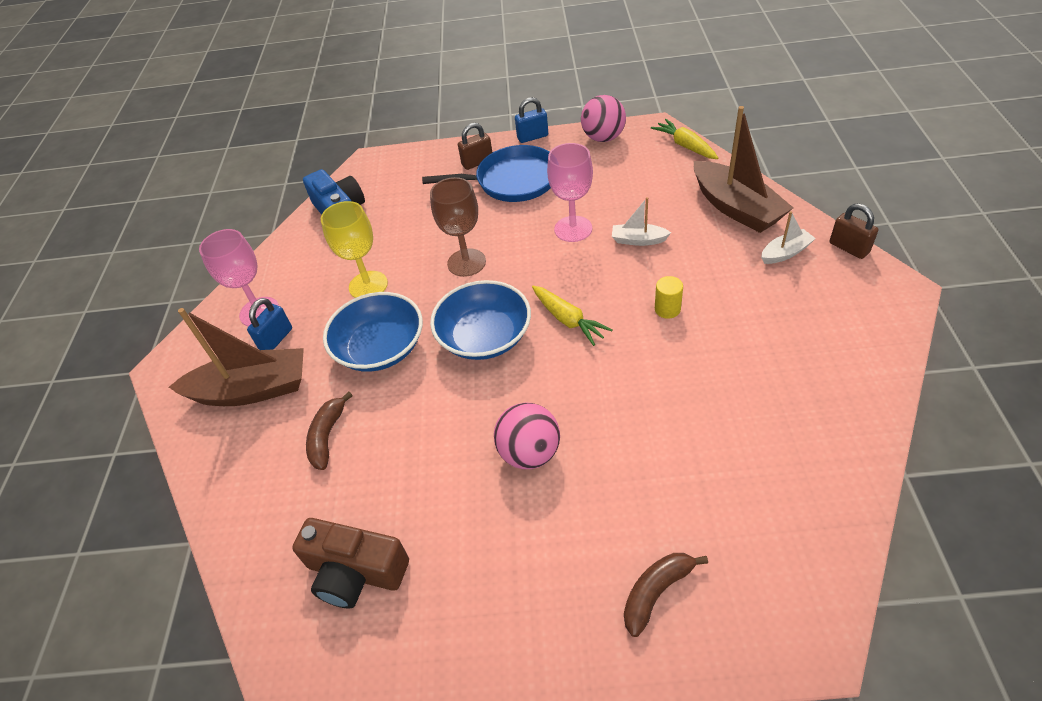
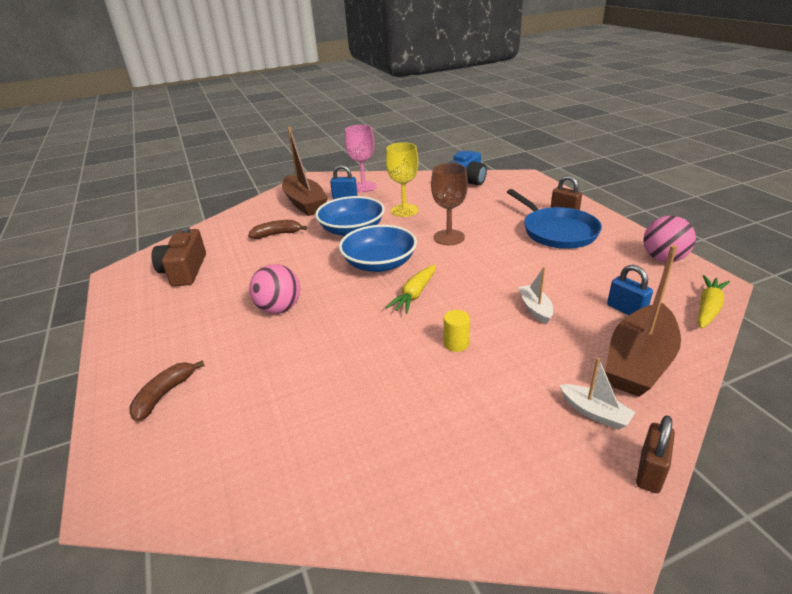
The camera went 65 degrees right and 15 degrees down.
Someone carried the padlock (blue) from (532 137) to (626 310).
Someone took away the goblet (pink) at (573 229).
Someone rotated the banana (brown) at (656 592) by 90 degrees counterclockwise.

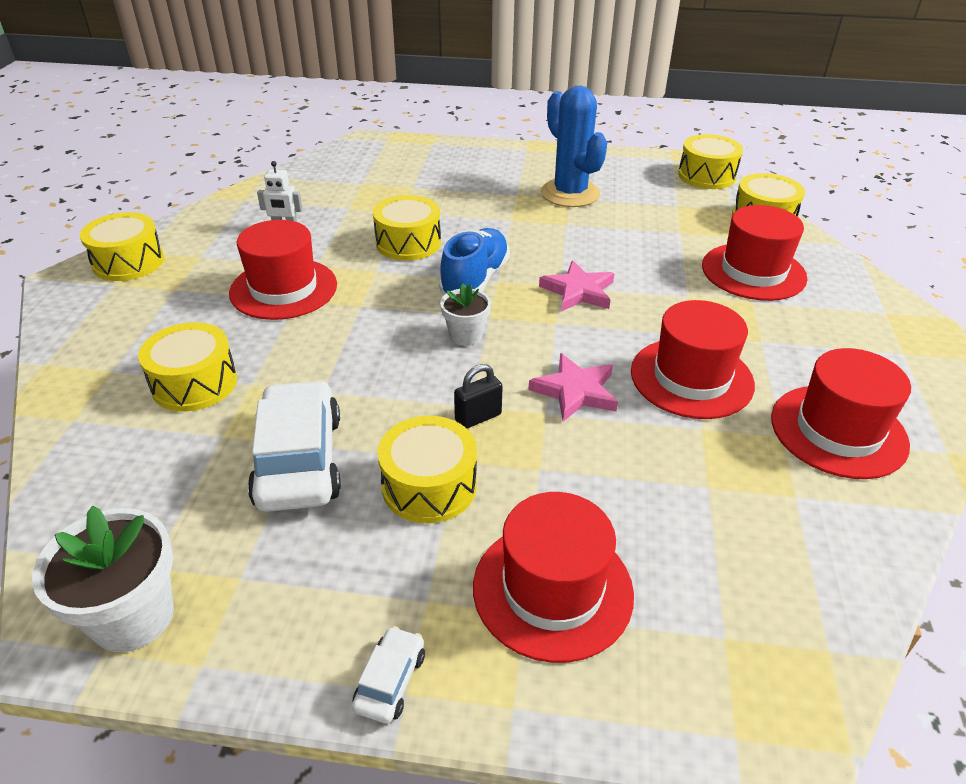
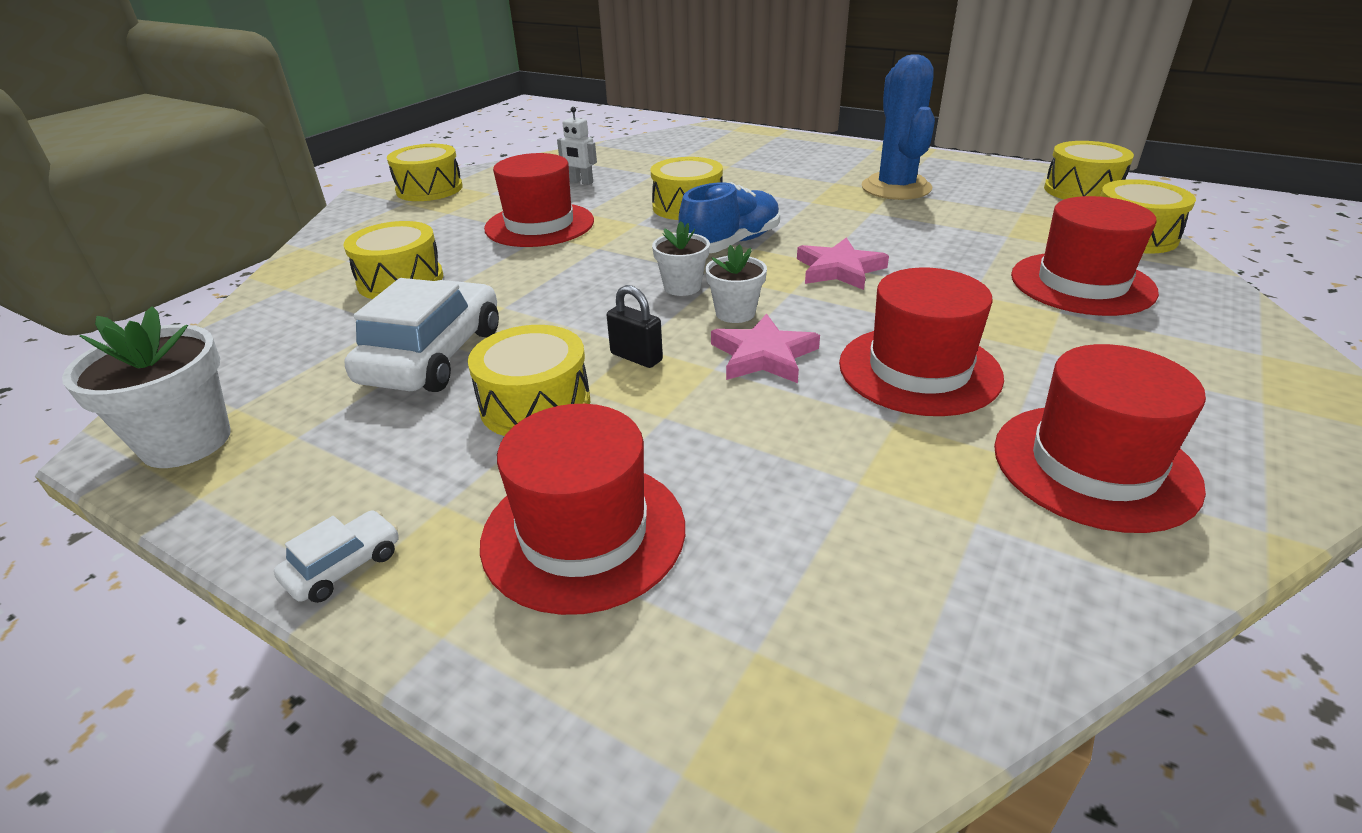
The camera went 25 degrees right and 5 degrees down.
Someone rotated the padlock (black) at (478 417) by 45 degrees clockwise.
Someone put down the flower pot (white) at (735 313).

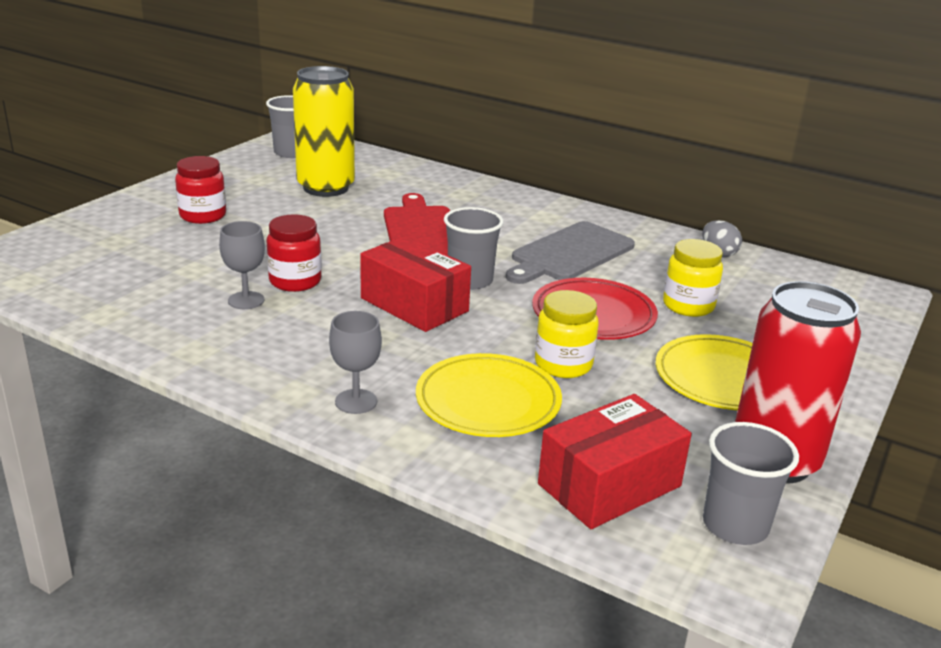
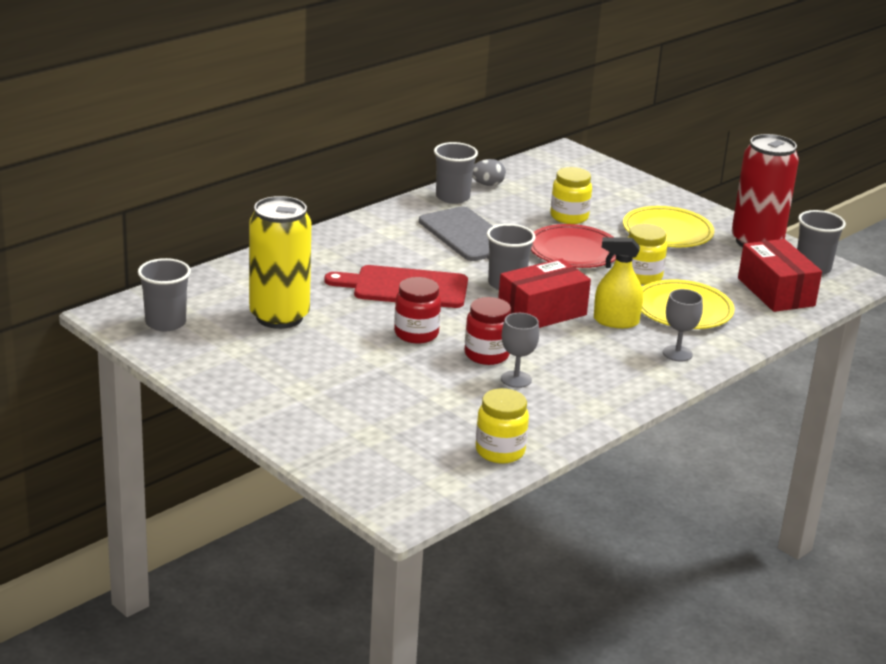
The camera went 75 degrees left and 0 degrees up.
Someone carried the jar (red) from (203 216) to (416 334).
Someone put down the cup (grey) at (452 197).
Someone put down the jar (yellow) at (500 451).
Someone put down the spray bottle (yellow) at (616 321).

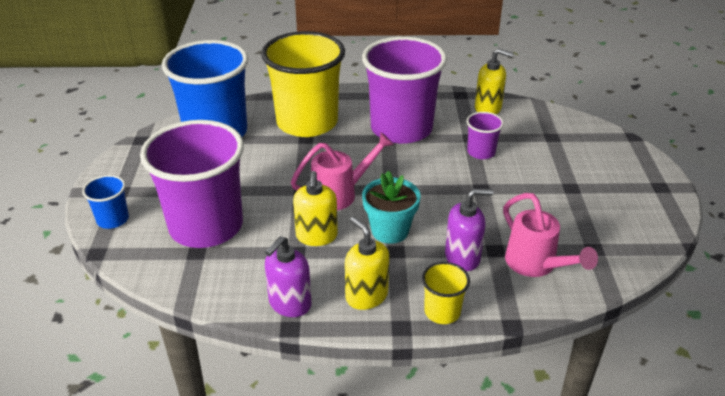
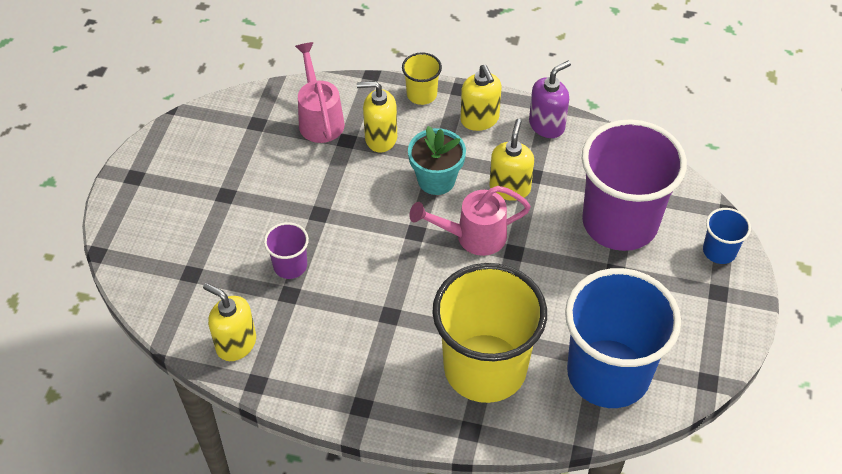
The camera went 165 degrees left and 15 degrees up.
Someone took away the cup (purple) at (401 129).
Someone repainted the soap dispenser (purple) at (462 257), which became the soap dispenser (yellow) at (380 138).

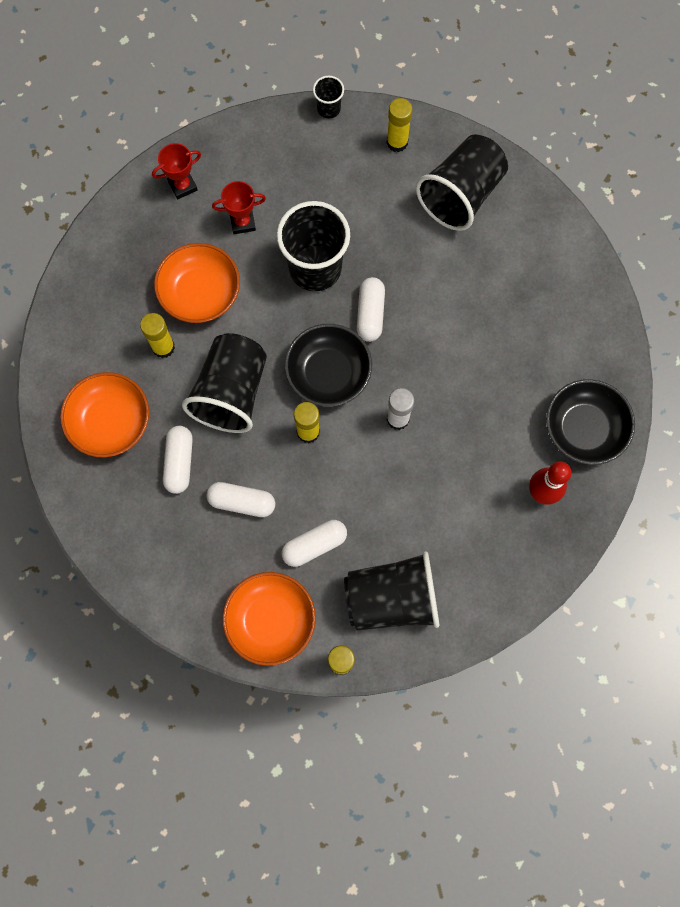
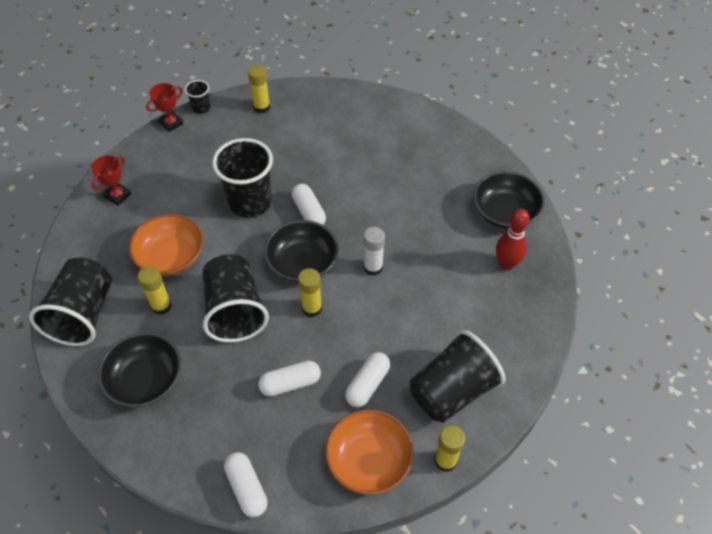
The camera went 30 degrees left and 20 degrees down.
Someone repainted the bowl (orange) at (110 422), which became the bowl (black) at (145 380).
Someone carried the capsule (white) from (179 462) to (247 488).
Someone carried the trophy (red) from (242 222) to (171 123).
Someone carried the cup (black) from (461 195) to (83 314).

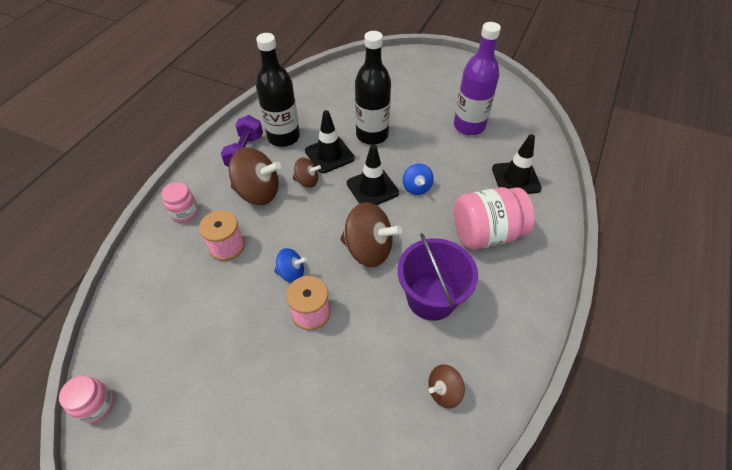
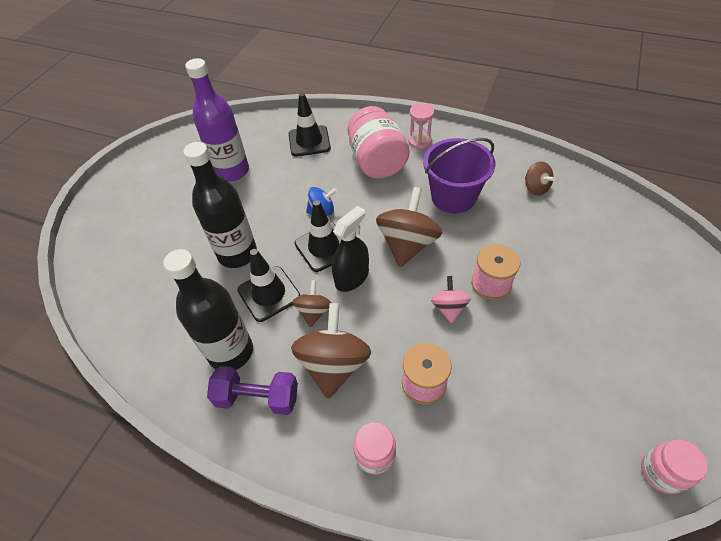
The camera went 90 degrees left and 0 degrees up.
Someone repainted the spinning top (blue) at (291 273), which became the spinning top (pink) at (449 308).
Someone put down the spray bottle (black) at (352 277).
Someone put down the hourglass (pink) at (419 141).

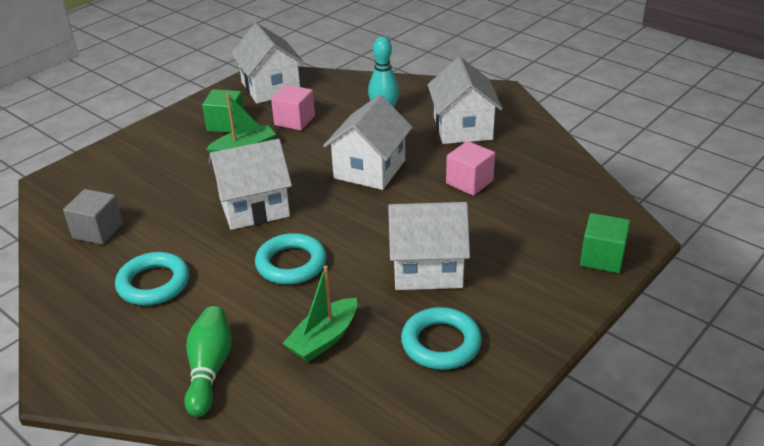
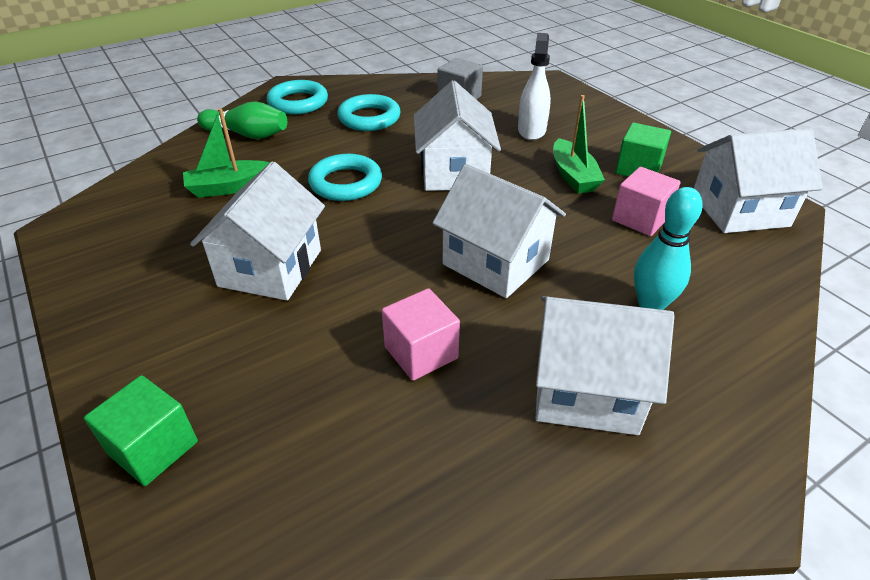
The camera went 105 degrees right and 5 degrees up.
Someone rotated the boat (green) at (324 339) by 75 degrees counterclockwise.
Someone carried the ring (turquoise) from (441 343) to (298 102).
Someone put down the spray bottle (white) at (531 130).

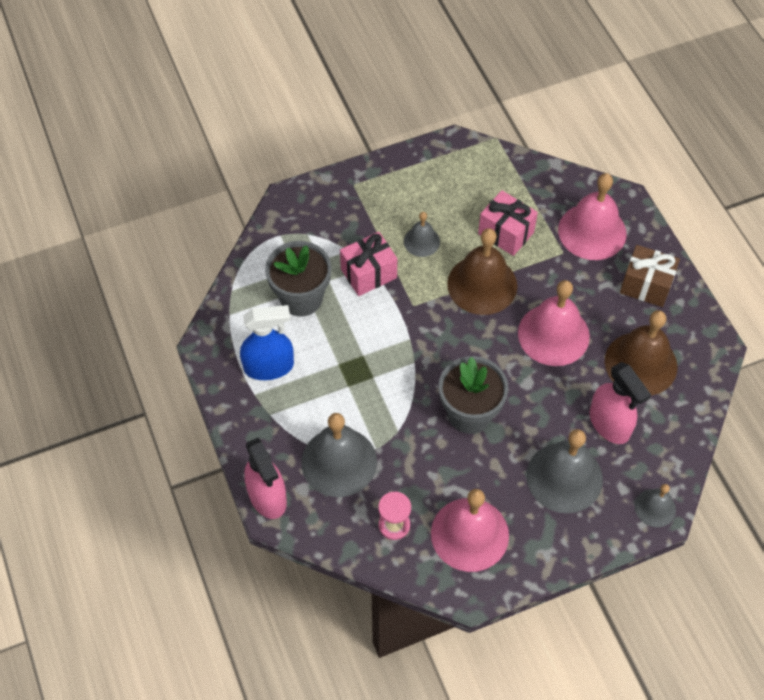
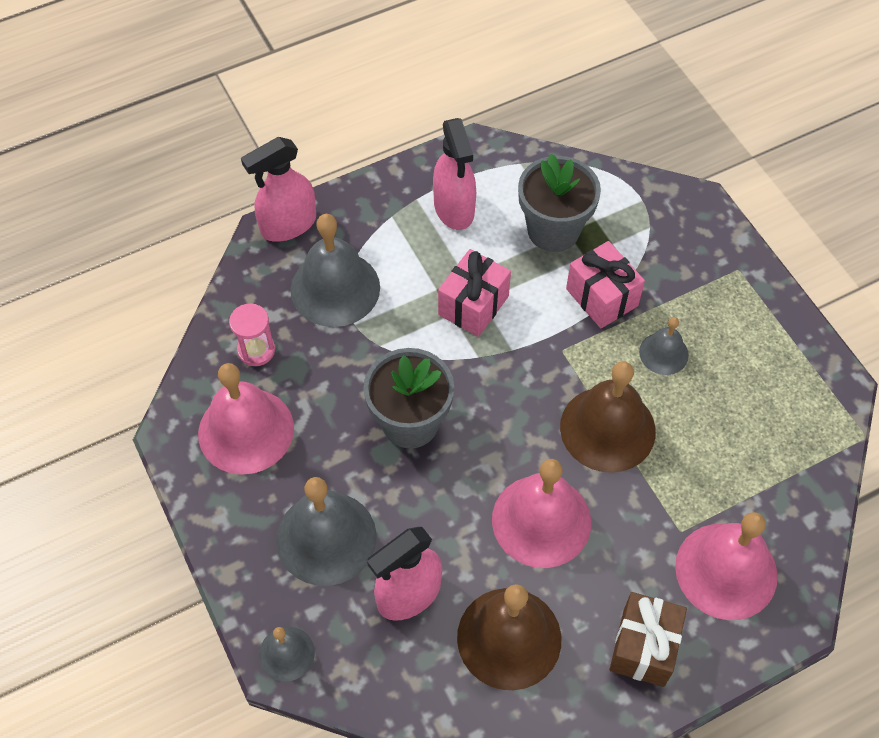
The camera went 85 degrees right and 0 degrees up.
Someone repainted the spray bottle (blue) at (269 367), which became the spray bottle (pink) at (454 208).
Someone carried the gift (pink) from (506 233) to (473 305).

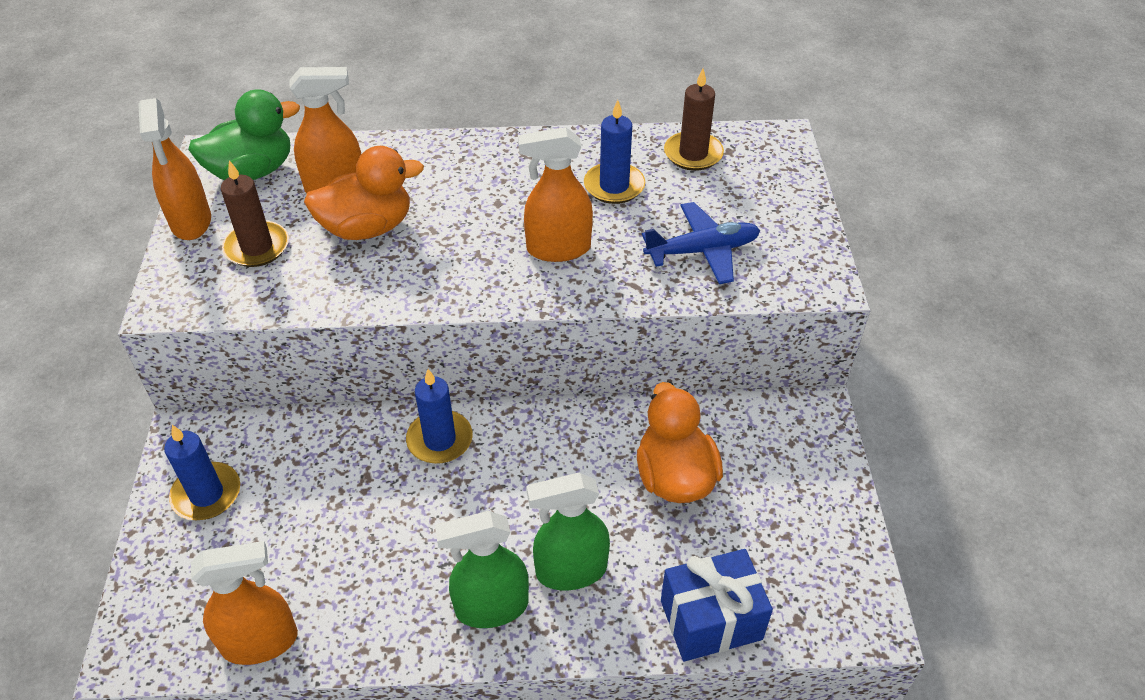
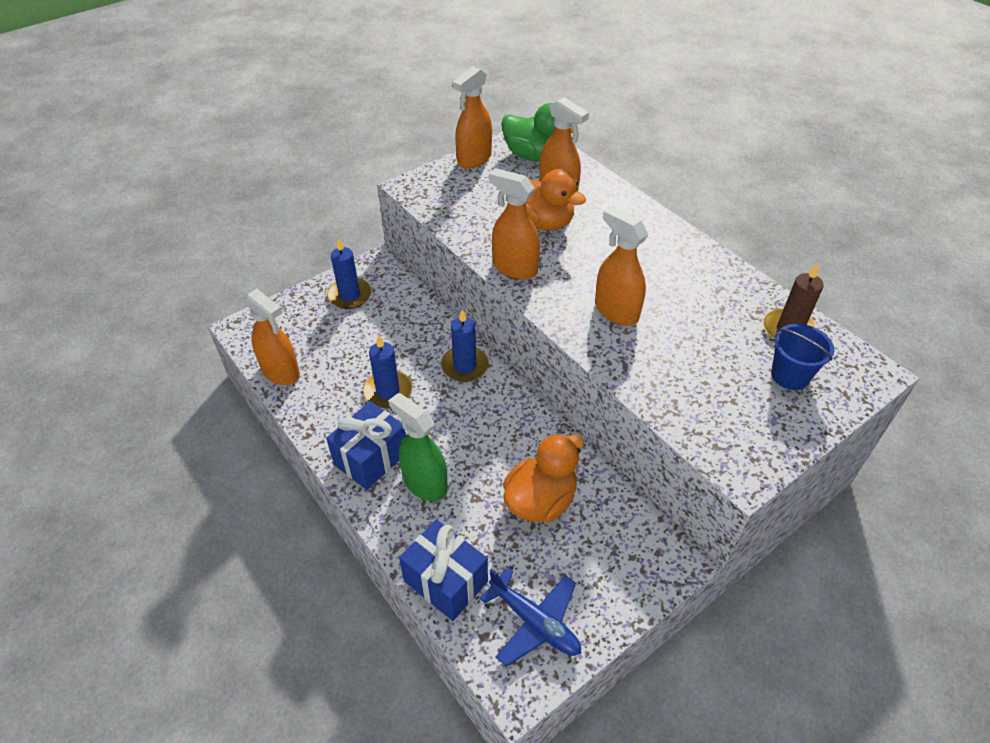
The camera went 55 degrees right and 0 degrees up.
Someone took away the candle (brown) at (257 247).
Someone swapped the spray bottle (green) at (491 607) for the gift (blue) at (371 458).
Someone carried the candle (blue) from (614 186) to (388 391).
Someone carried the plane (blue) from (702 251) to (535 622).
Someone put down the spray bottle (orange) at (514 268).
Someone put down the bucket (blue) at (790 376).

